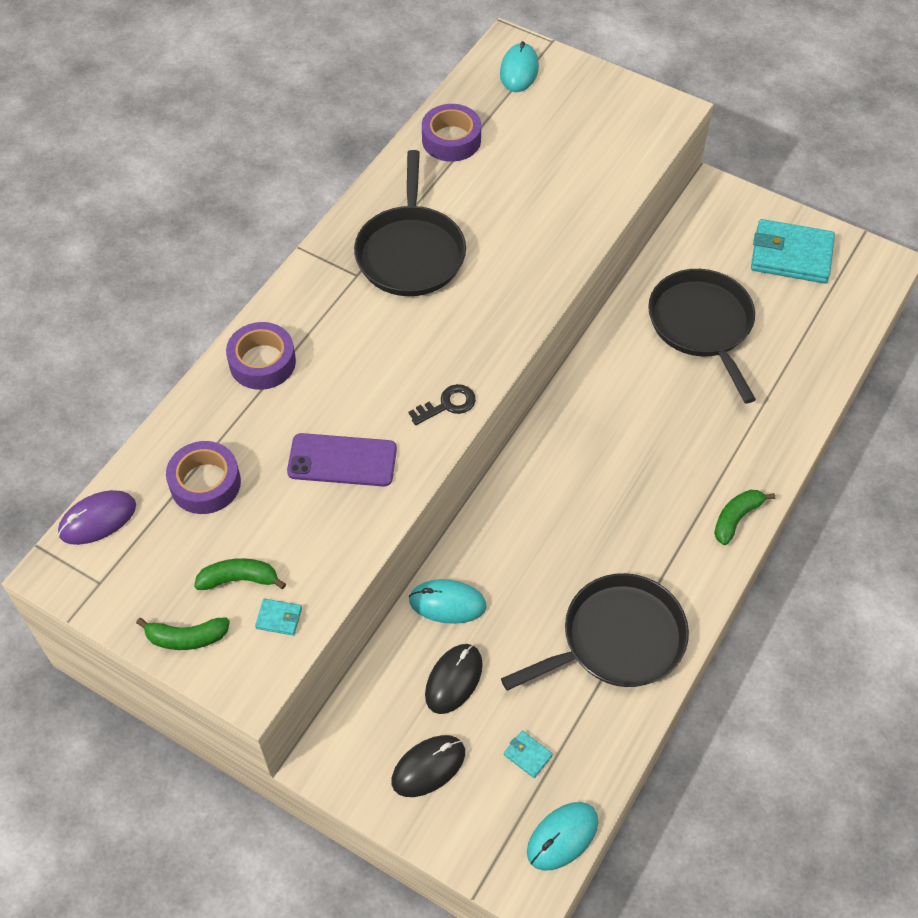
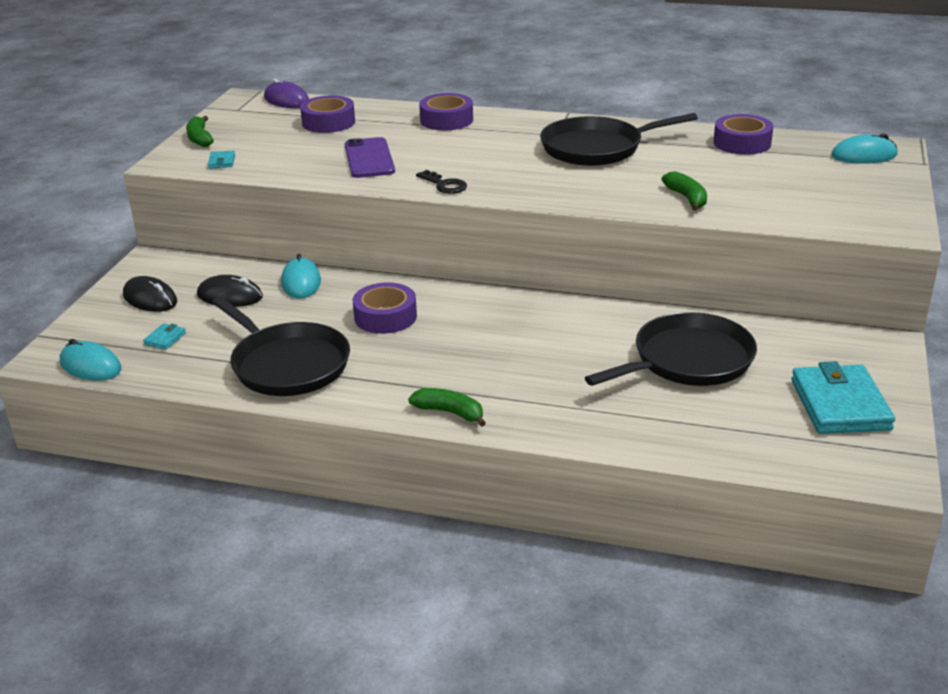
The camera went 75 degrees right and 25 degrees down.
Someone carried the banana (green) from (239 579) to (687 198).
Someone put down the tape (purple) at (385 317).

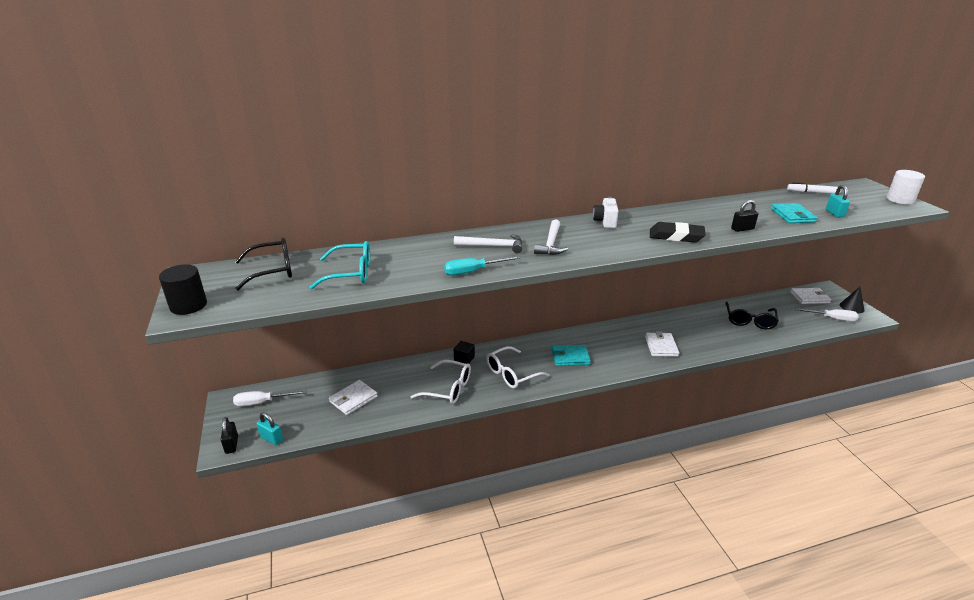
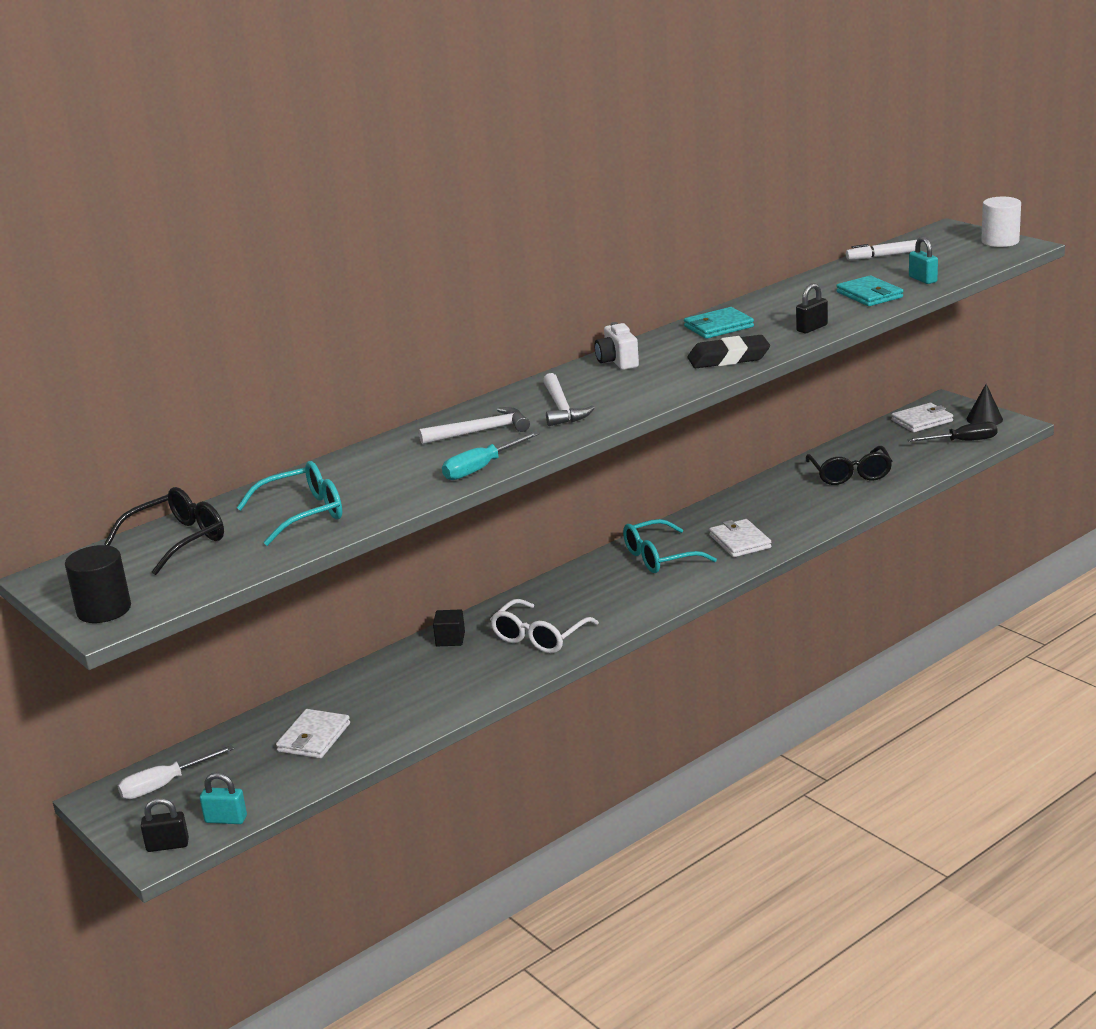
The camera went 20 degrees left and 5 degrees down.
Someone rotated the padlock (black) at (232 445) by 60 degrees counterclockwise.
Someone took away the glasses (white) at (448 389).
Someone carried the wallet (turquoise) from (570 357) to (718 327).
Someone repainted the screwdriver (white) at (832 318), which became the screwdriver (black) at (963 441).
Someone put down the glasses (turquoise) at (659 557).

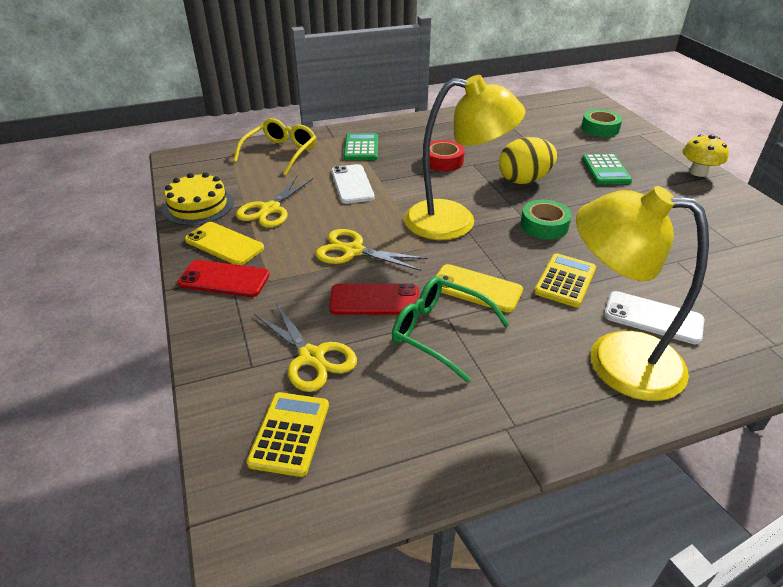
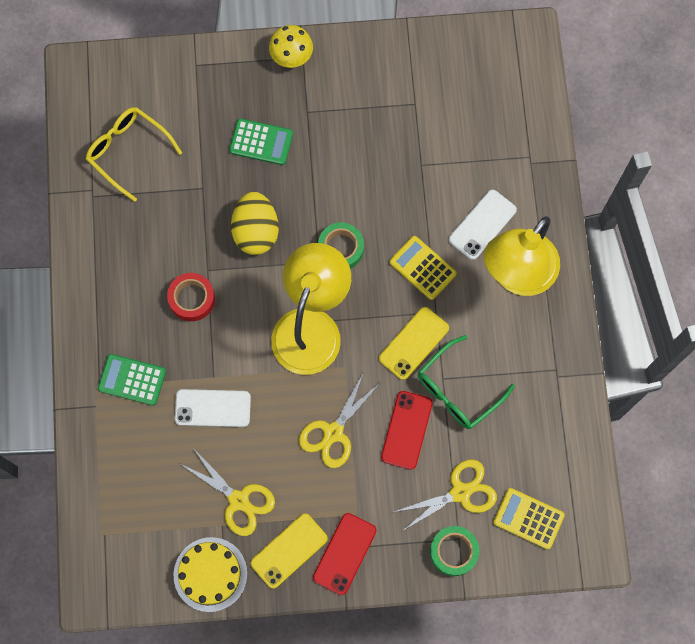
The camera went 75 degrees left and 35 degrees up.
Someone carried the glasses (yellow) from (281 153) to (128 152).
Someone carried the tape (green) from (600 128) to (453 551).

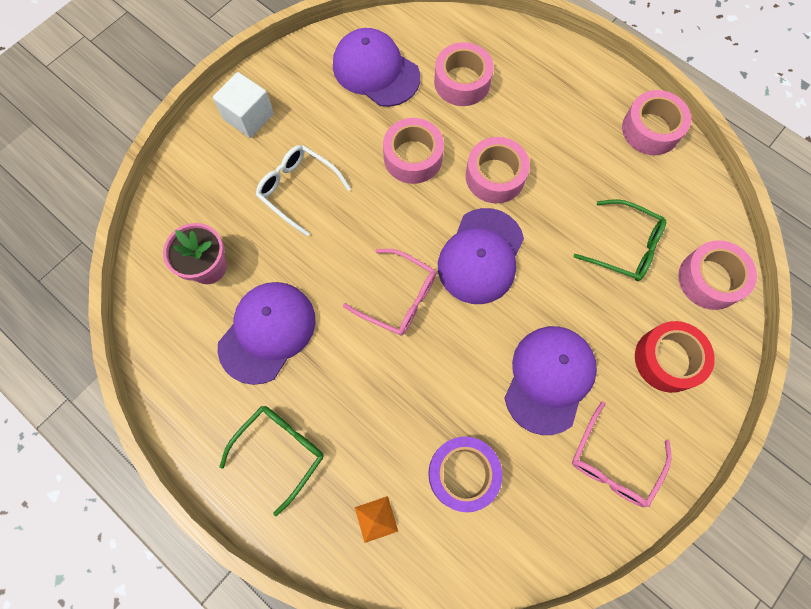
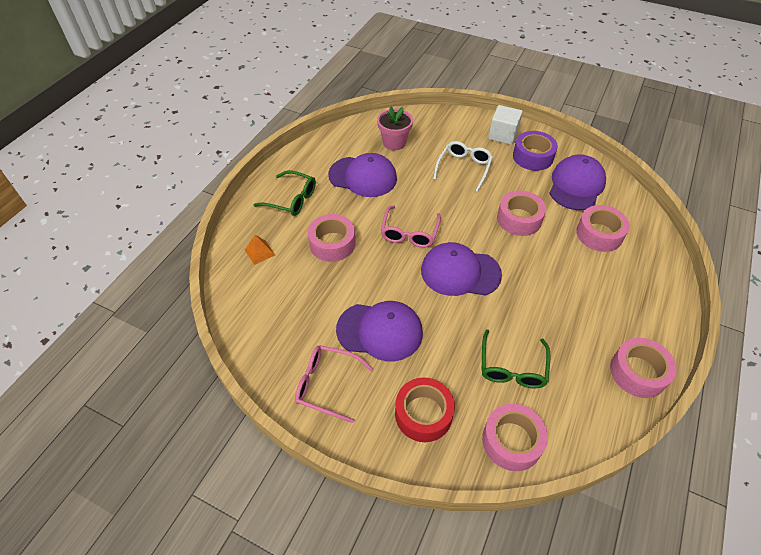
The camera went 75 degrees right and 20 degrees down.
Someone carried the tape (purple) from (463 474) to (533 157).
Someone carried the tape (pink) from (495 176) to (332 243).

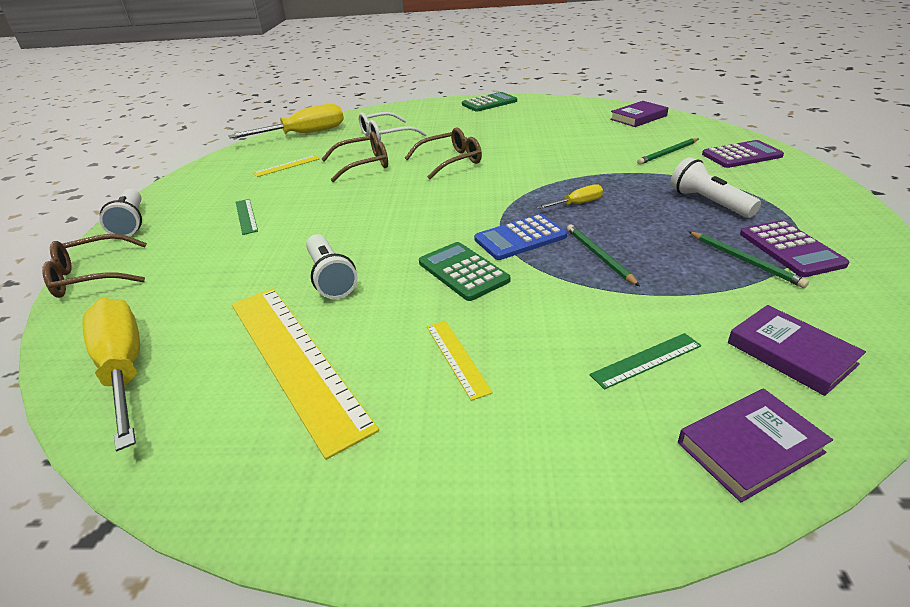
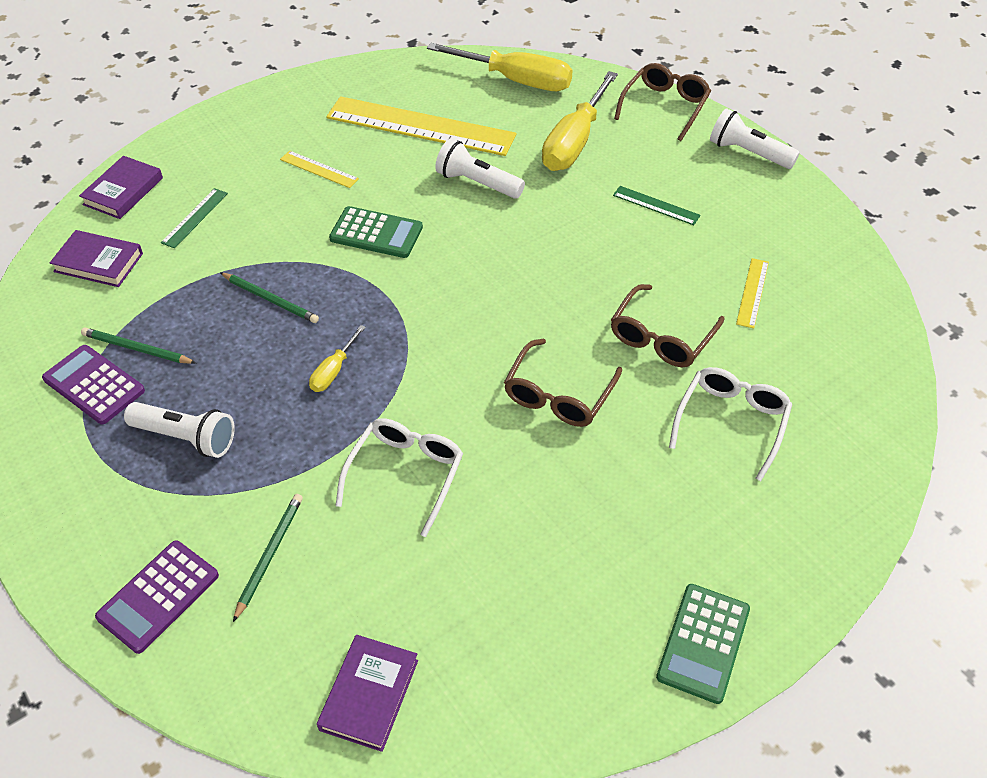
The camera went 140 degrees right and 15 degrees up.
Someone carried the screwdriver (yellow) from (304 134) to (574 141).
Someone took away the calculator (blue) at (520 238).
Someone put down the glasses (white) at (405 475).

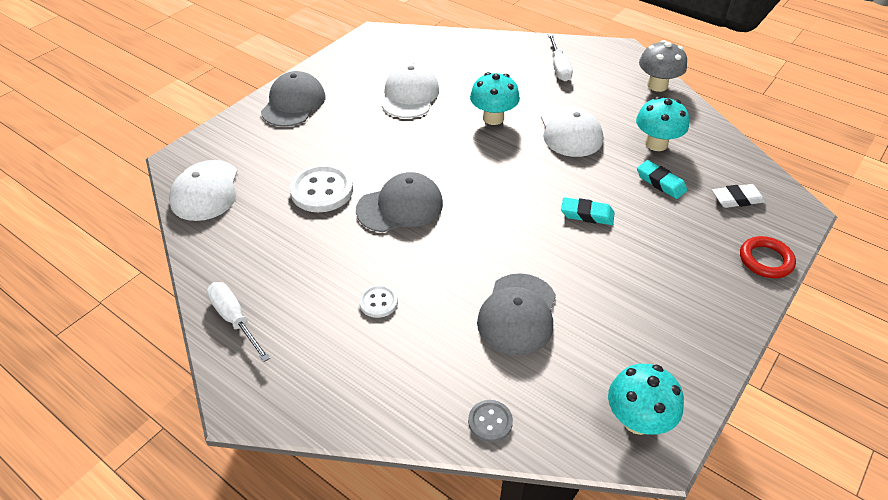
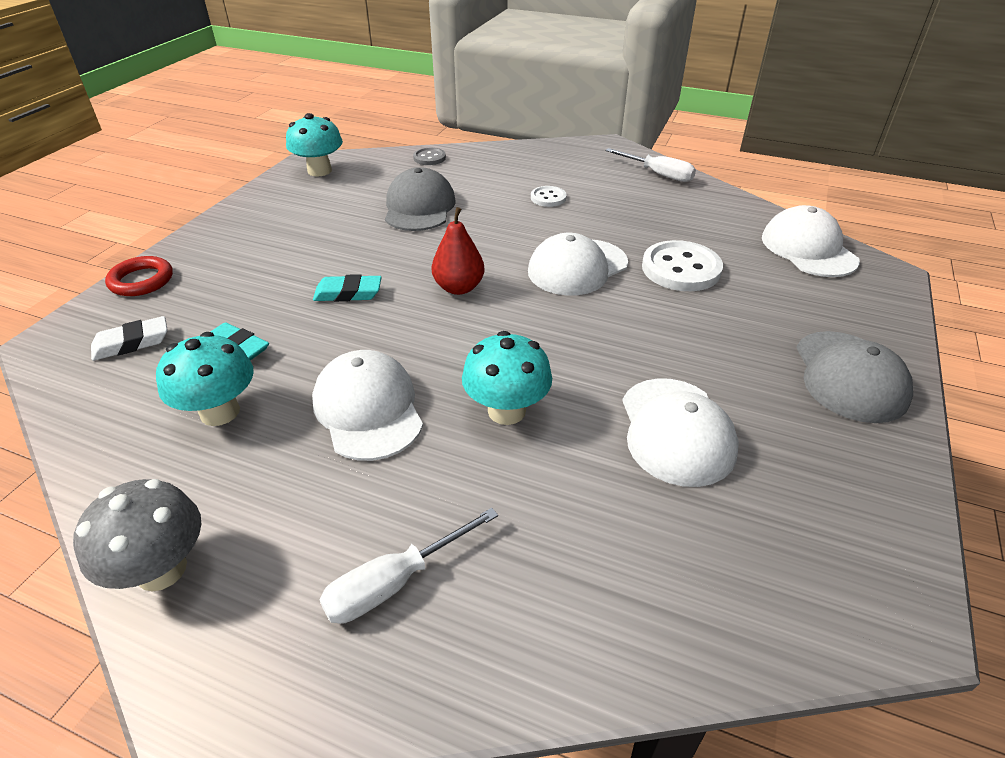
The camera went 165 degrees right and 5 degrees down.
Someone repainted the cap (grey) at (400 206), which became the cap (white) at (577 267).
Someone rotated the screwdriver (white) at (559 67) by 105 degrees counterclockwise.
Someone put down the pear (red) at (459 288).

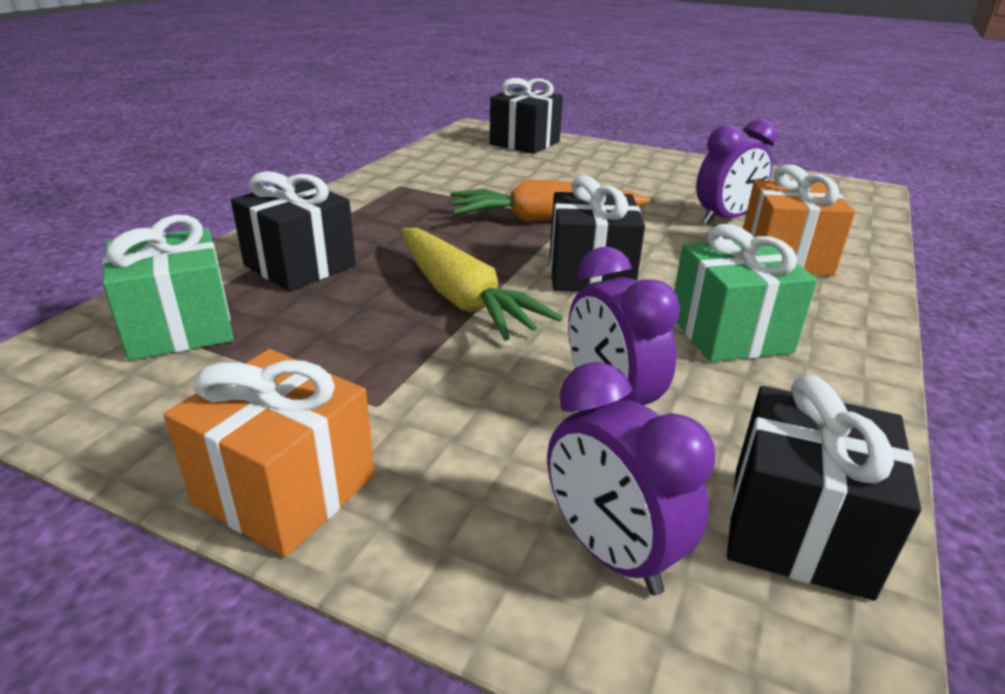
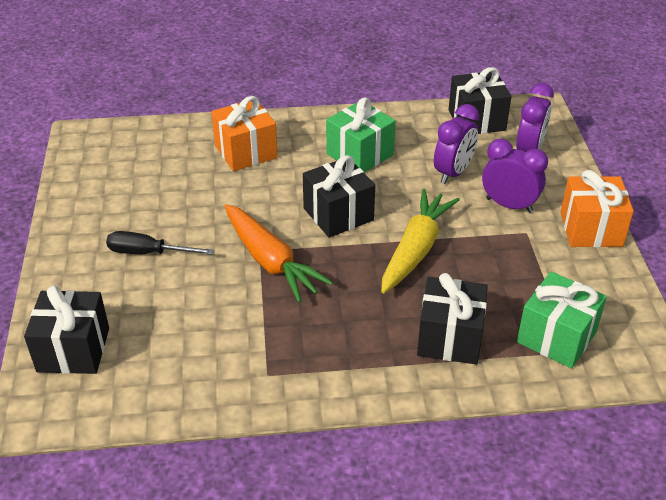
The camera went 120 degrees left and 10 degrees up.
Someone carried the clock (purple) from (725 219) to (509 205).
Someone put down the screwdriver (black) at (148 253).

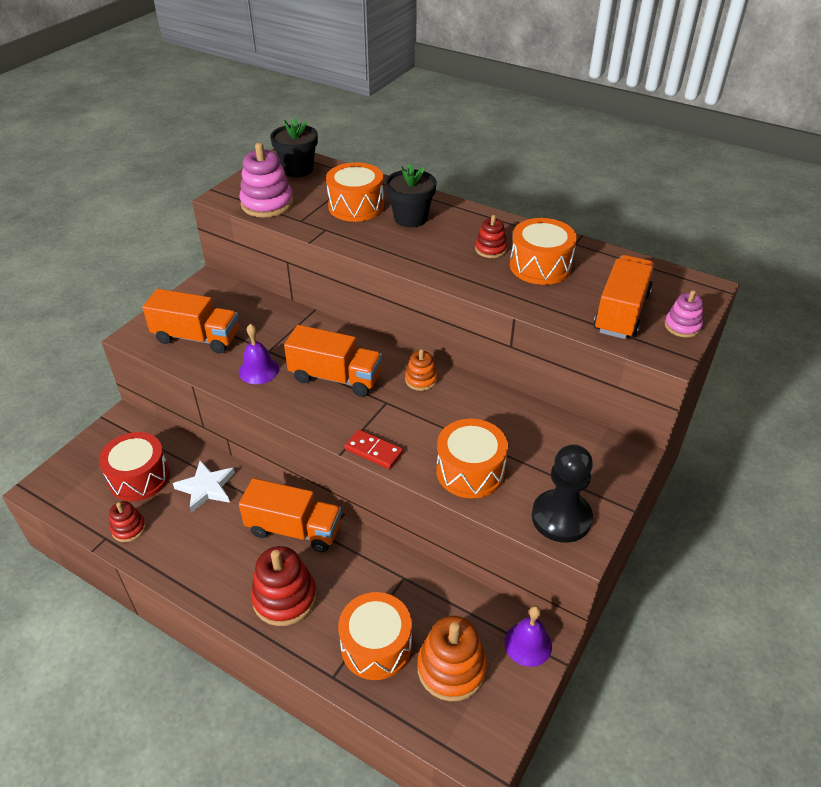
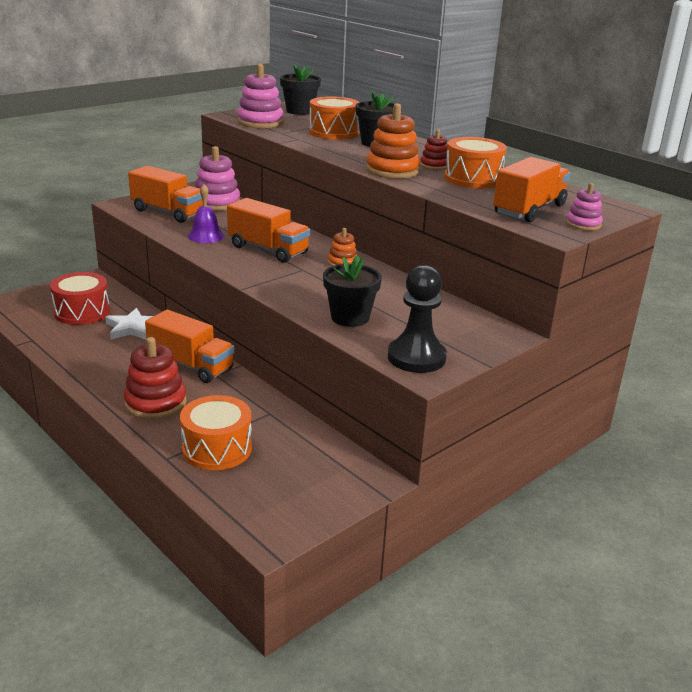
The camera went 15 degrees right and 15 degrees down.
Someone took away the stacking toy (red) at (129 528).
Someone took away the domino (red) at (373 451).
Someone carried the stacking toy (orange) from (451 668) to (392 170).
Someone swapped the drum (orange) at (470 471) for the flower pot (black) at (350 317).
Someone took away the bell (purple) at (528 644).
Someone put down the stacking toy (pink) at (217 203).

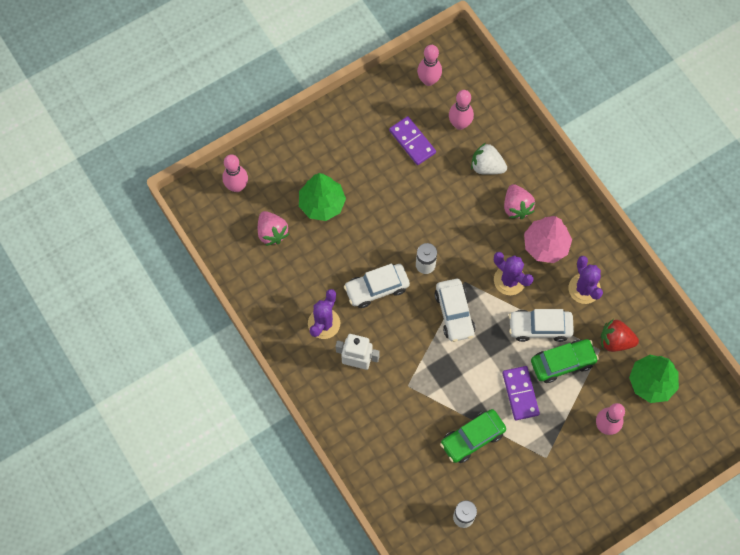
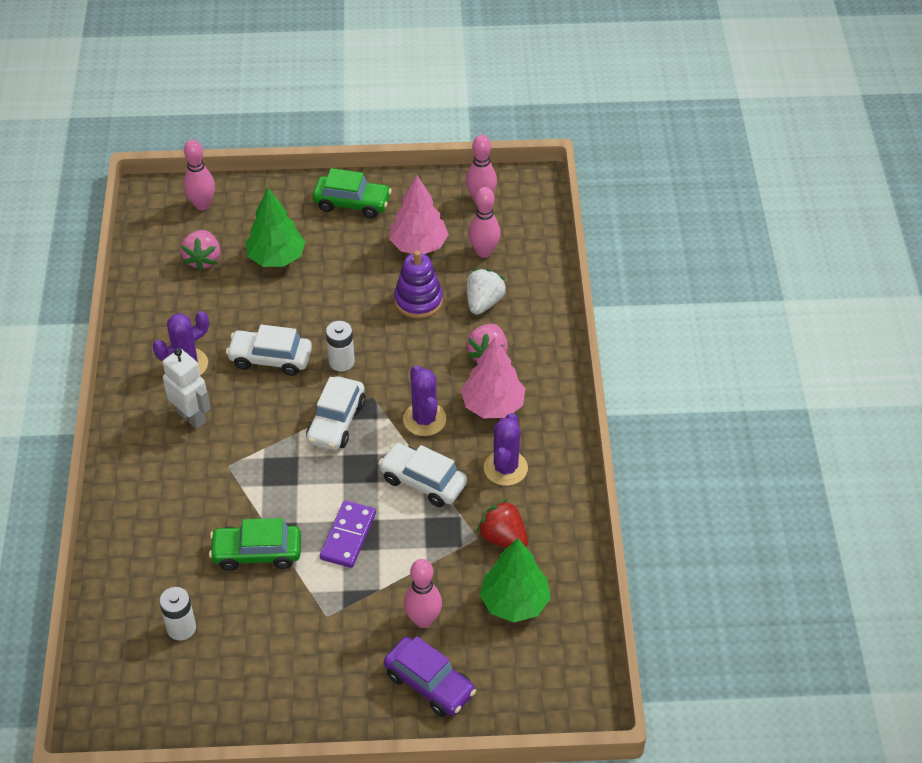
The camera went 30 degrees right and 20 degrees down.
Someone swapped the domino (purple) at (412 142) for the tree (pink) at (418 245).
Someone rotated the strawberry (white) at (487 166) by 60 degrees clockwise.
Someone carried the car (green) from (562 363) to (352 203).
Someone put down the car (purple) at (429 683).
Someone put down the stacking toy (purple) at (418 300).

